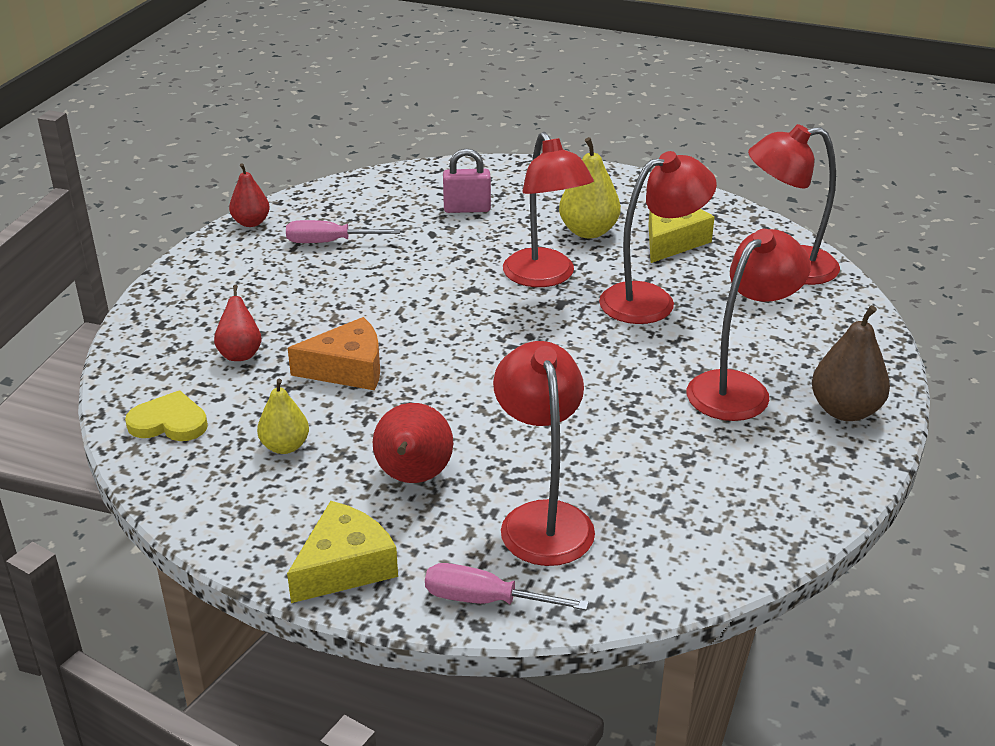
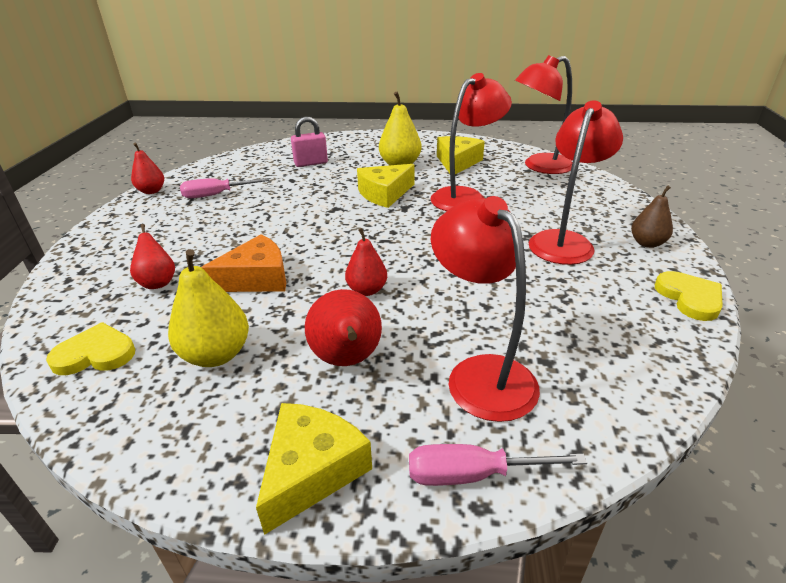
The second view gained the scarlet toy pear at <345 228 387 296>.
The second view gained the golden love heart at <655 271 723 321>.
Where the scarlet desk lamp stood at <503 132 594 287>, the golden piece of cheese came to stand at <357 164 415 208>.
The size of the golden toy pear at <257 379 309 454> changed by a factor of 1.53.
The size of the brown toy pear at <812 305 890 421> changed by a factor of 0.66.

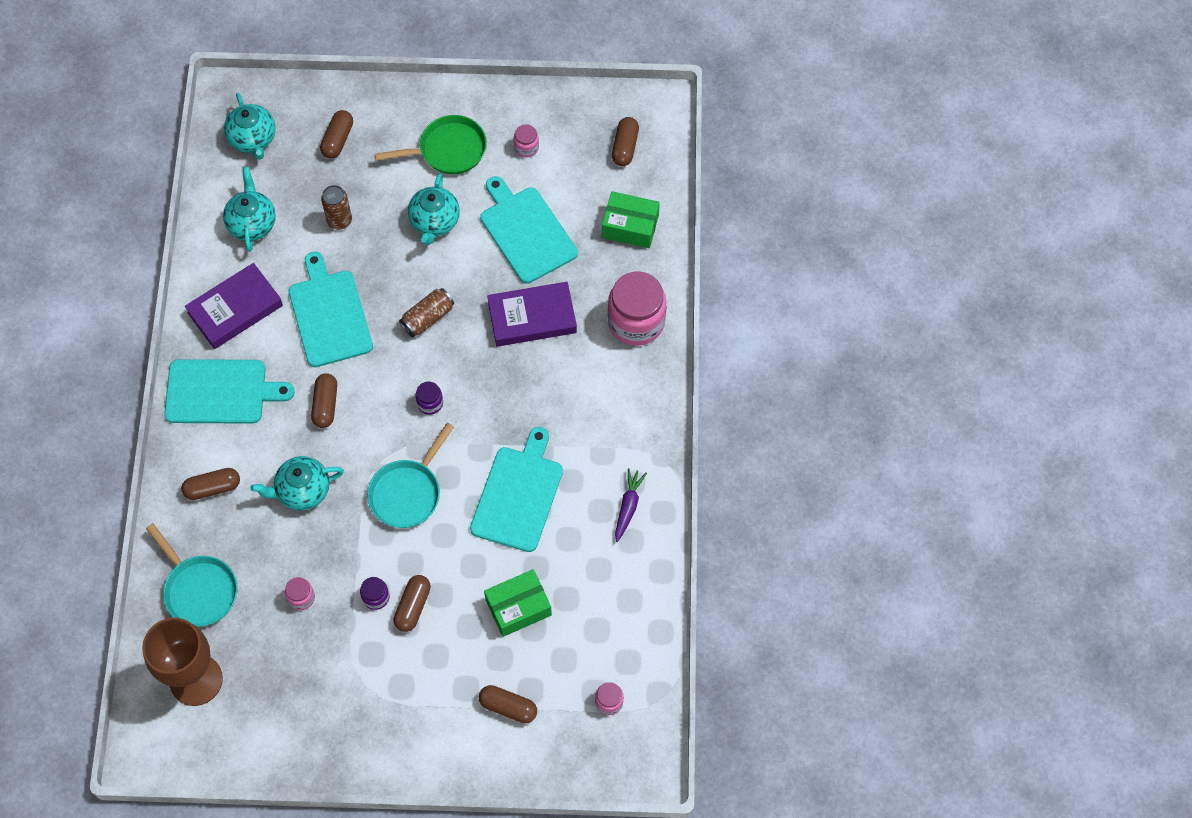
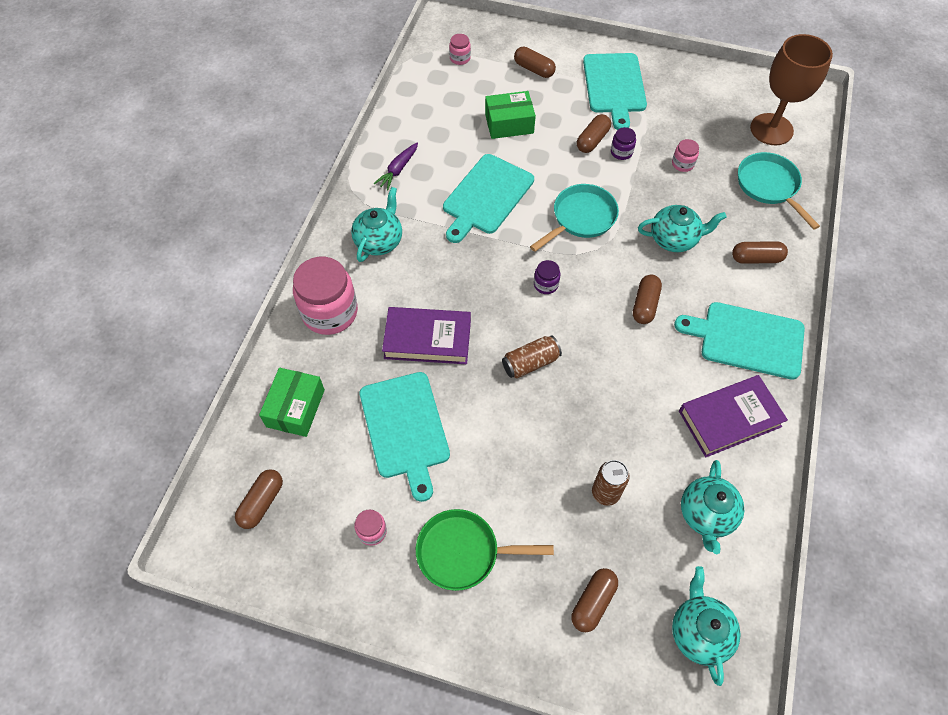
The aqua cutting board ended up elsewhere, having gone from <289 252 373 367> to <583 53 647 130>.
The aqua tea pot ended up elsewhere, having gone from <408 173 460 245> to <351 187 402 262>.
The emerald package at <602 191 660 248> ended up facing another way, 75 degrees clockwise from before.

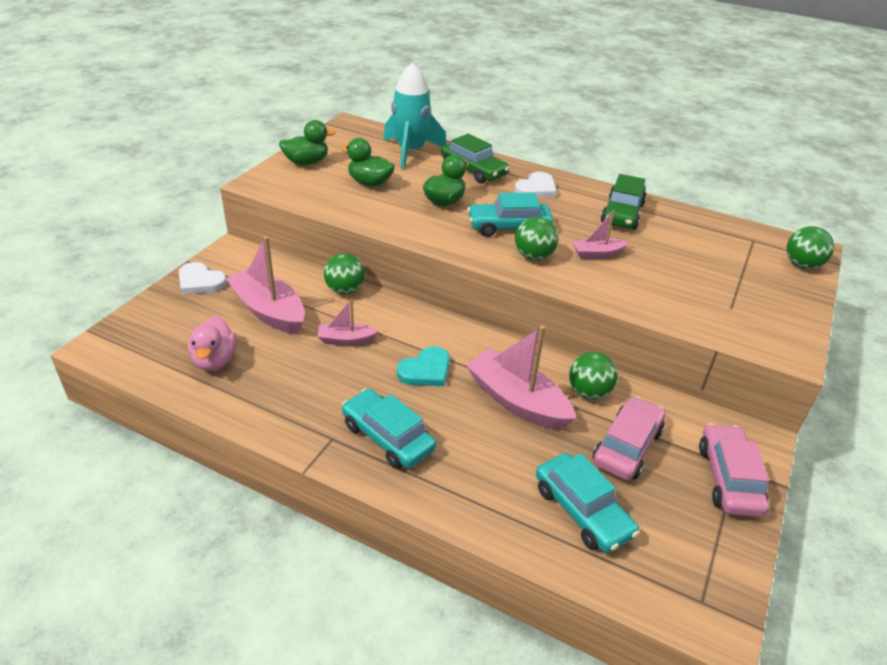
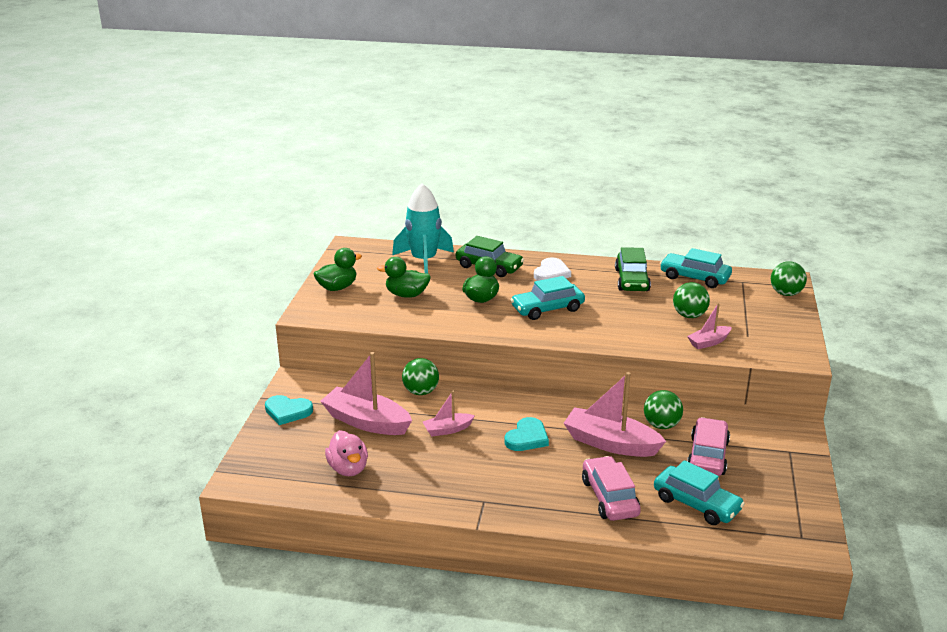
The aqua toy car ended up elsewhere, having gone from <342 389 436 469> to <660 248 732 288>.
The emerald play ball ended up elsewhere, having gone from <515 217 558 261> to <673 282 710 318>.
The rosy toy boat ended up elsewhere, having gone from <573 210 629 259> to <687 303 731 349>.
The rosy toy car ended up elsewhere, having gone from <699 423 769 517> to <582 456 641 521>.
What was the snow-white love heart at <179 262 227 295> turned into the aqua love heart at <265 395 313 425>.

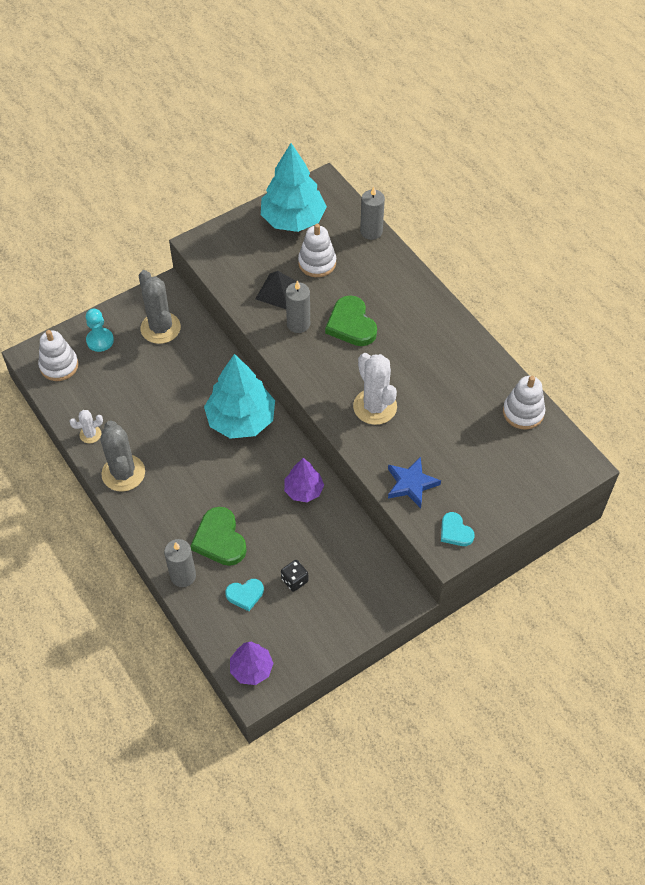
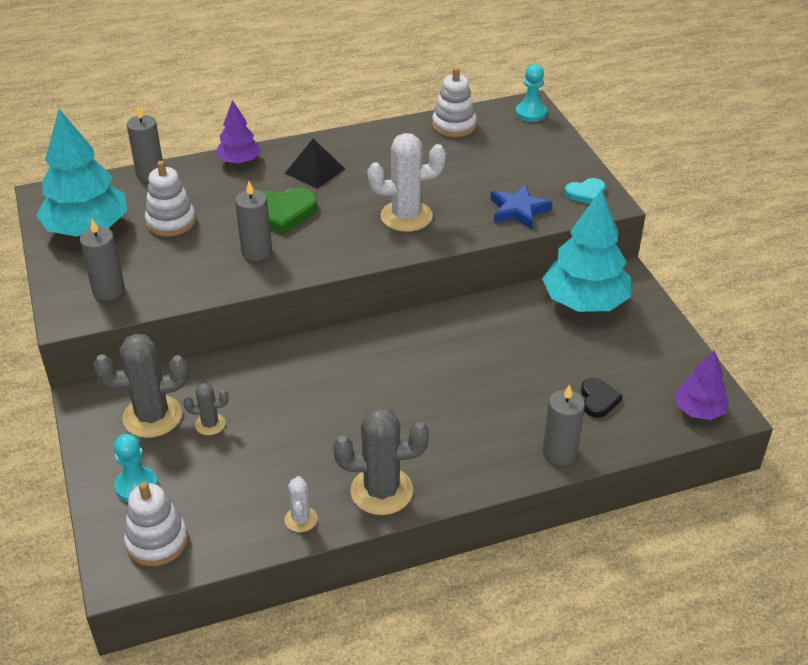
The second view lost the emerald love heart at <190 507 247 566>.
The second view lost the black die at <281 560 308 592>.
The second view gained the gray pillar candle at <80 219 125 301>.
The second view gained the gray prickly plant at <184 383 229 435>.
The second view gained the aqua chess pawn at <516 64 547 122>.
The aqua toy tree ended up elsewhere, having gone from <204 354 275 439> to <542 189 631 312>.
The black pyramid ended up elsewhere, having gone from <256 271 297 309> to <285 139 345 189>.
The violet toy tree ended up elsewhere, having gone from <284 458 324 502> to <215 100 261 164>.
What was the aqua love heart at <225 579 264 611> turned into the black love heart at <581 378 623 418>.

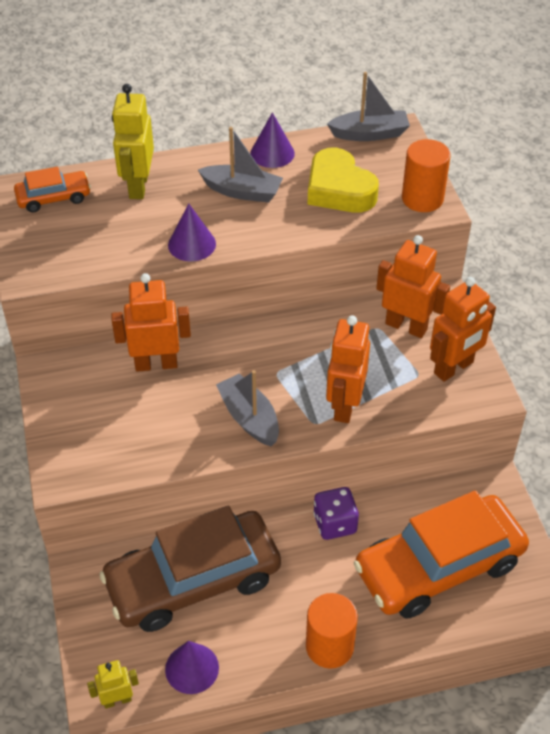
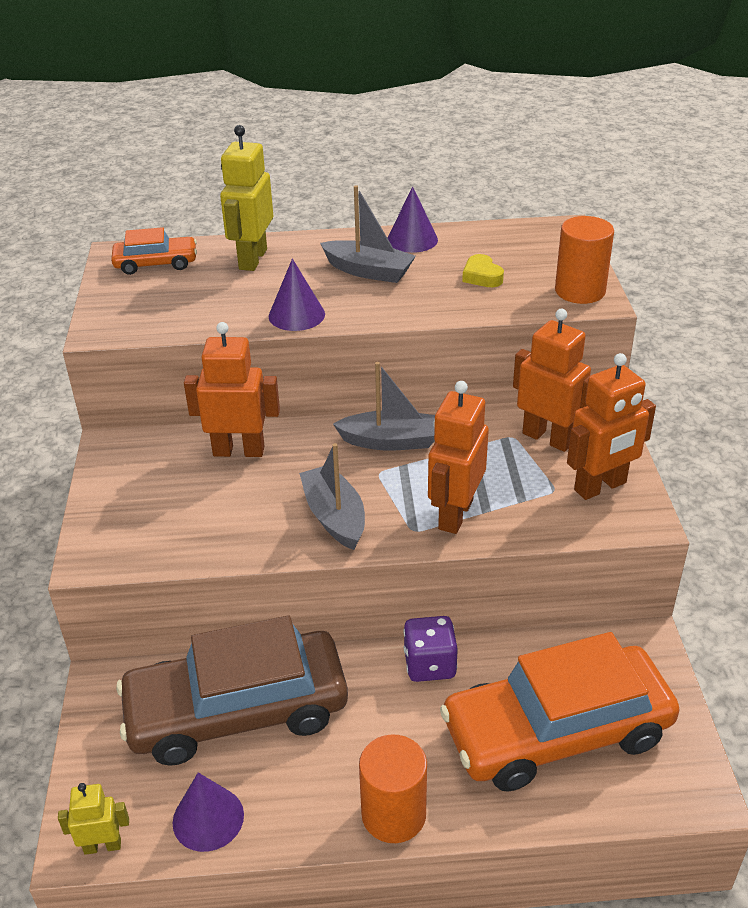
The gray toy boat ended up elsewhere, having gone from <327 72 410 141> to <333 362 435 451>.
The size of the golden love heart at <307 148 379 213> changed by a factor of 0.49.

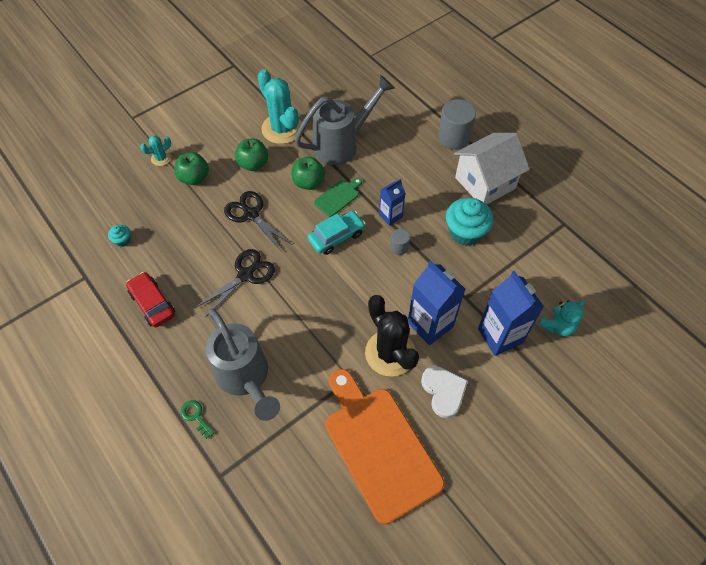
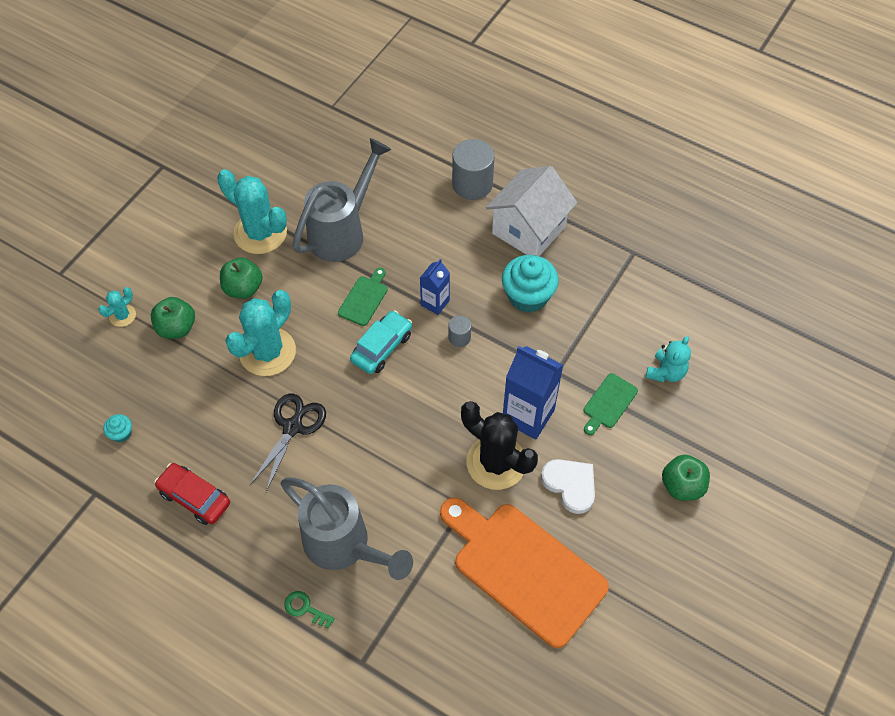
The emerald apple ended up elsewhere, having gone from <292 157 325 190> to <662 454 710 501>.
Where the black scissors stood at <224 191 291 251>, the aqua prickly plant came to stand at <225 290 296 376>.
Where the royal blue juice carton stood at <478 271 544 356>, the emerald cutting board came to stand at <584 373 638 435>.

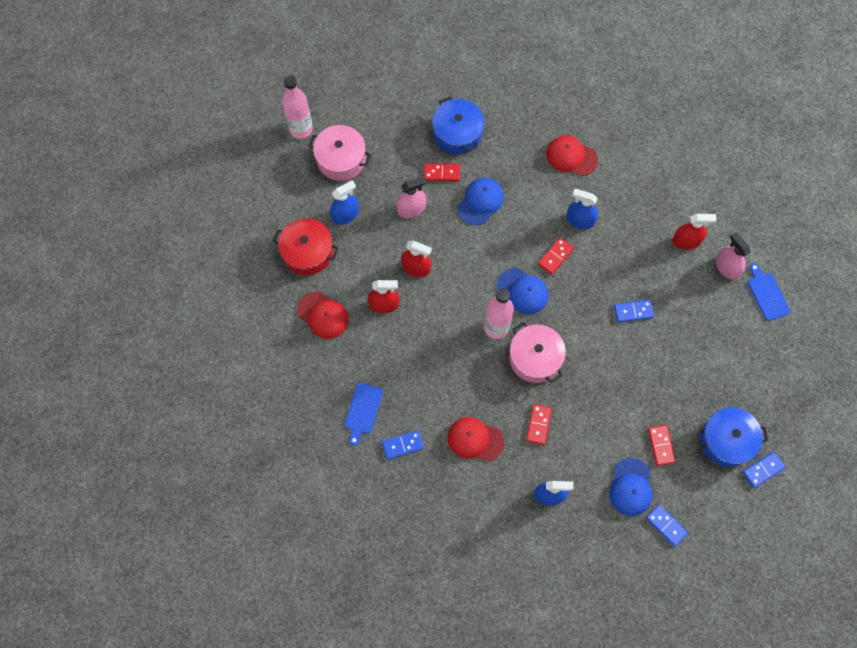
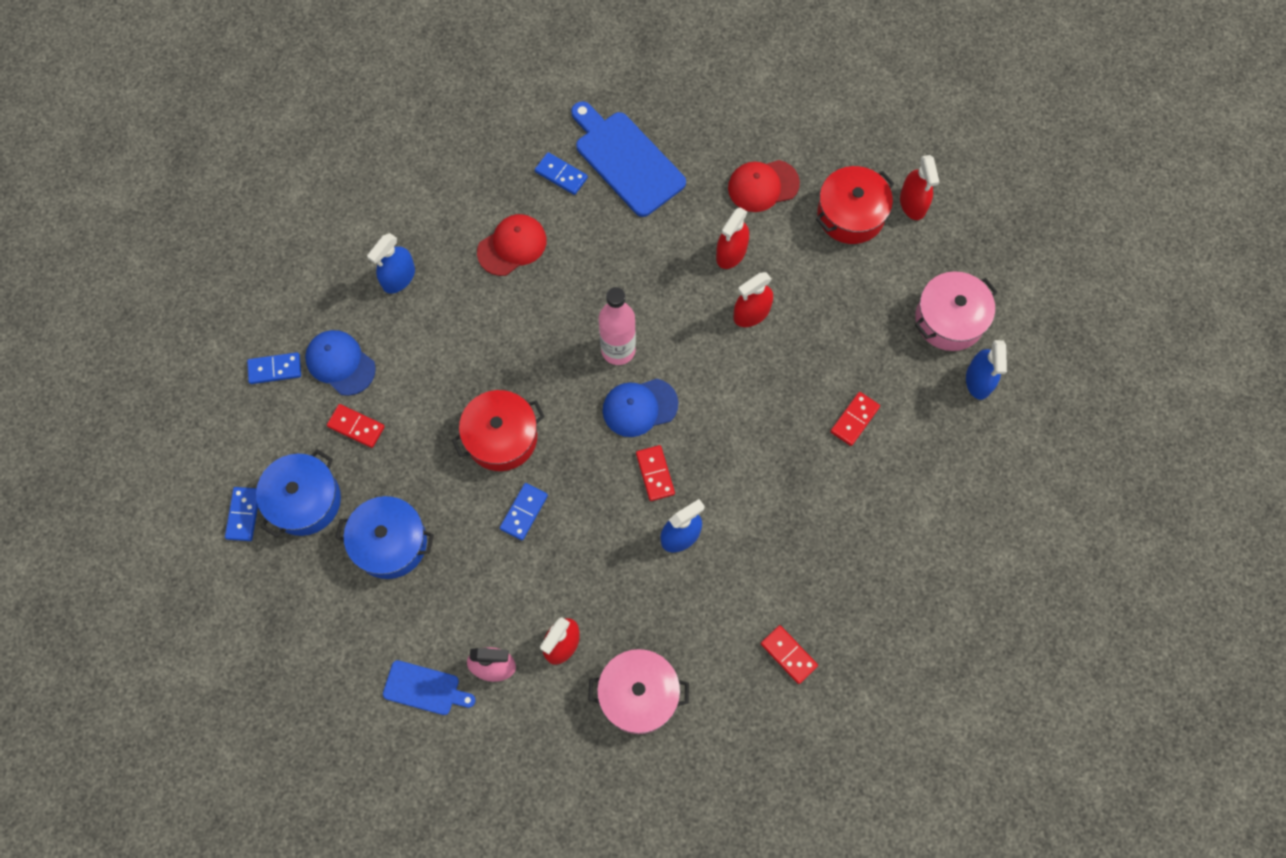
The second view lost the rosy flask at <282 75 313 139>.
The second view lost the rosy spray cleaner at <397 176 426 218>.
The second view lost the royal blue peaked cap at <458 178 504 225>.
The second view lost the scarlet peaked cap at <546 136 598 176>.
The second view gained the scarlet cooking pot at <452 390 545 471>.
The second view gained the scarlet spray cleaner at <900 155 939 220>.
The royal blue spray cleaner ended up elsewhere, having gone from <330 180 359 225> to <966 340 1007 400>.
The royal blue cooking pot ended up elsewhere, having gone from <432 97 484 155> to <335 496 434 579>.
The rosy cooking pot ended up elsewhere, having gone from <509 322 566 383> to <588 649 689 734>.
The scarlet domino ended up elsewhere, having gone from <526 404 552 445> to <761 625 818 684>.
The royal blue domino at <382 430 424 460> ended up facing another way, 75 degrees counterclockwise from before.
The size of the royal blue cutting board at <345 383 383 446> changed by a factor of 1.78.

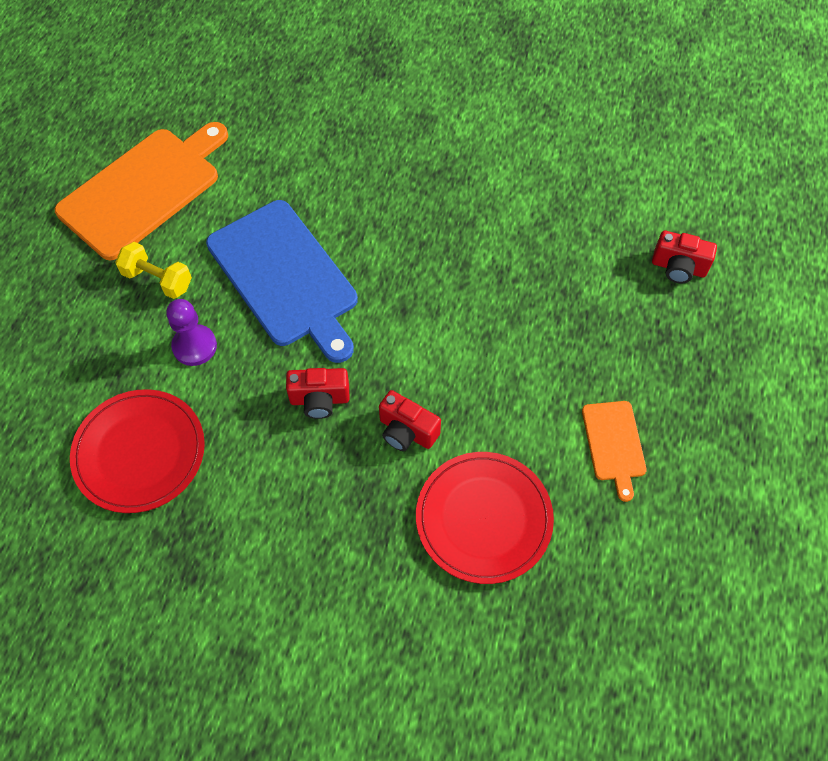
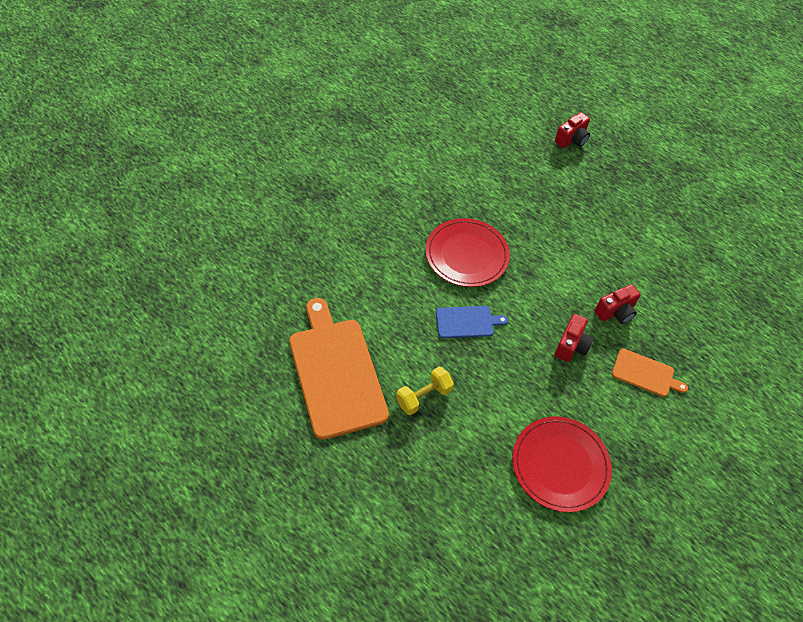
The second view lost the violet chess pawn at <166 299 217 366>.
The scarlet plate ended up elsewhere, having gone from <416 452 554 584> to <426 218 510 287>.
The orange cutting board ended up elsewhere, having gone from <582 401 647 502> to <612 349 688 397>.
The size of the royal blue cutting board at <206 200 358 363> changed by a factor of 0.49.

